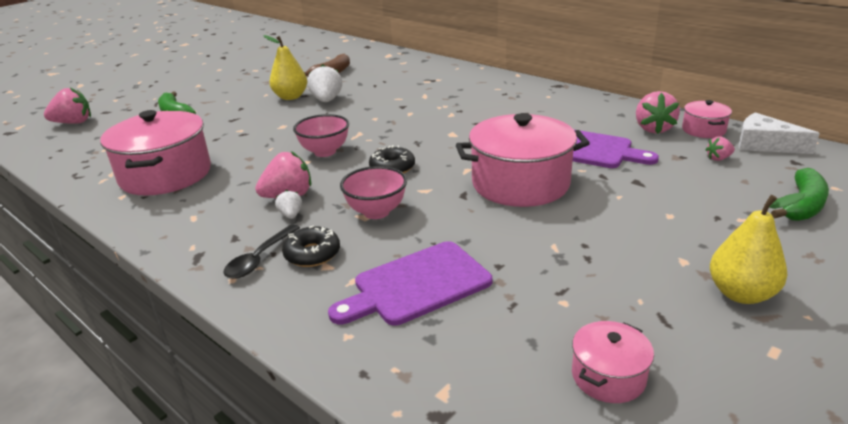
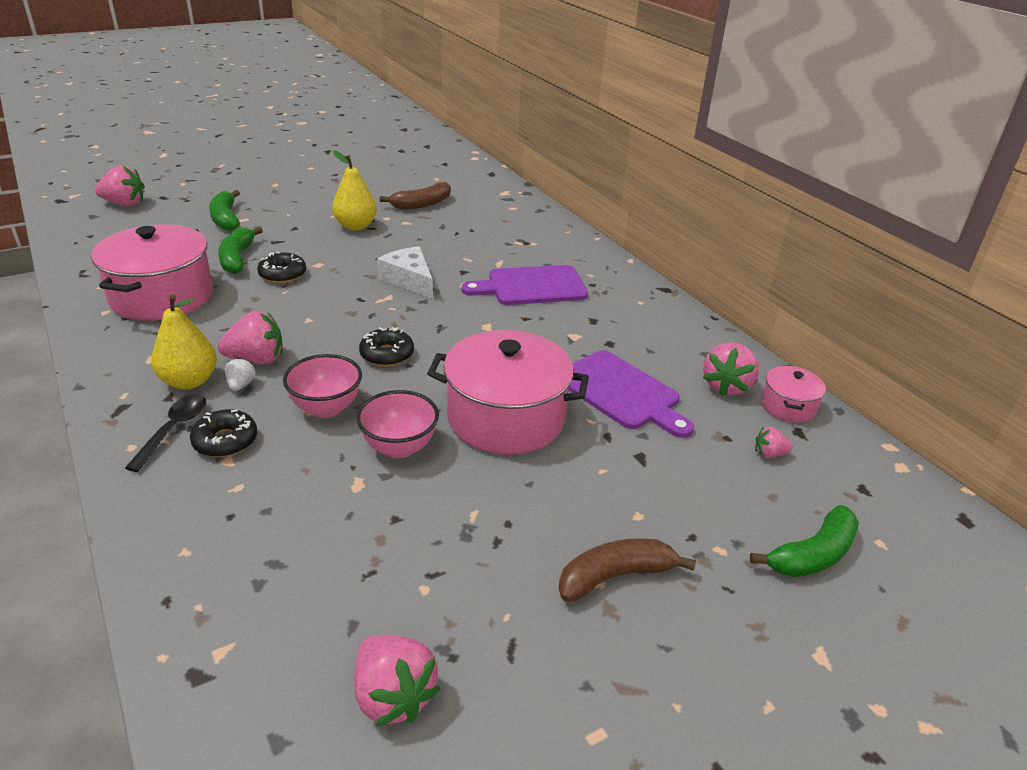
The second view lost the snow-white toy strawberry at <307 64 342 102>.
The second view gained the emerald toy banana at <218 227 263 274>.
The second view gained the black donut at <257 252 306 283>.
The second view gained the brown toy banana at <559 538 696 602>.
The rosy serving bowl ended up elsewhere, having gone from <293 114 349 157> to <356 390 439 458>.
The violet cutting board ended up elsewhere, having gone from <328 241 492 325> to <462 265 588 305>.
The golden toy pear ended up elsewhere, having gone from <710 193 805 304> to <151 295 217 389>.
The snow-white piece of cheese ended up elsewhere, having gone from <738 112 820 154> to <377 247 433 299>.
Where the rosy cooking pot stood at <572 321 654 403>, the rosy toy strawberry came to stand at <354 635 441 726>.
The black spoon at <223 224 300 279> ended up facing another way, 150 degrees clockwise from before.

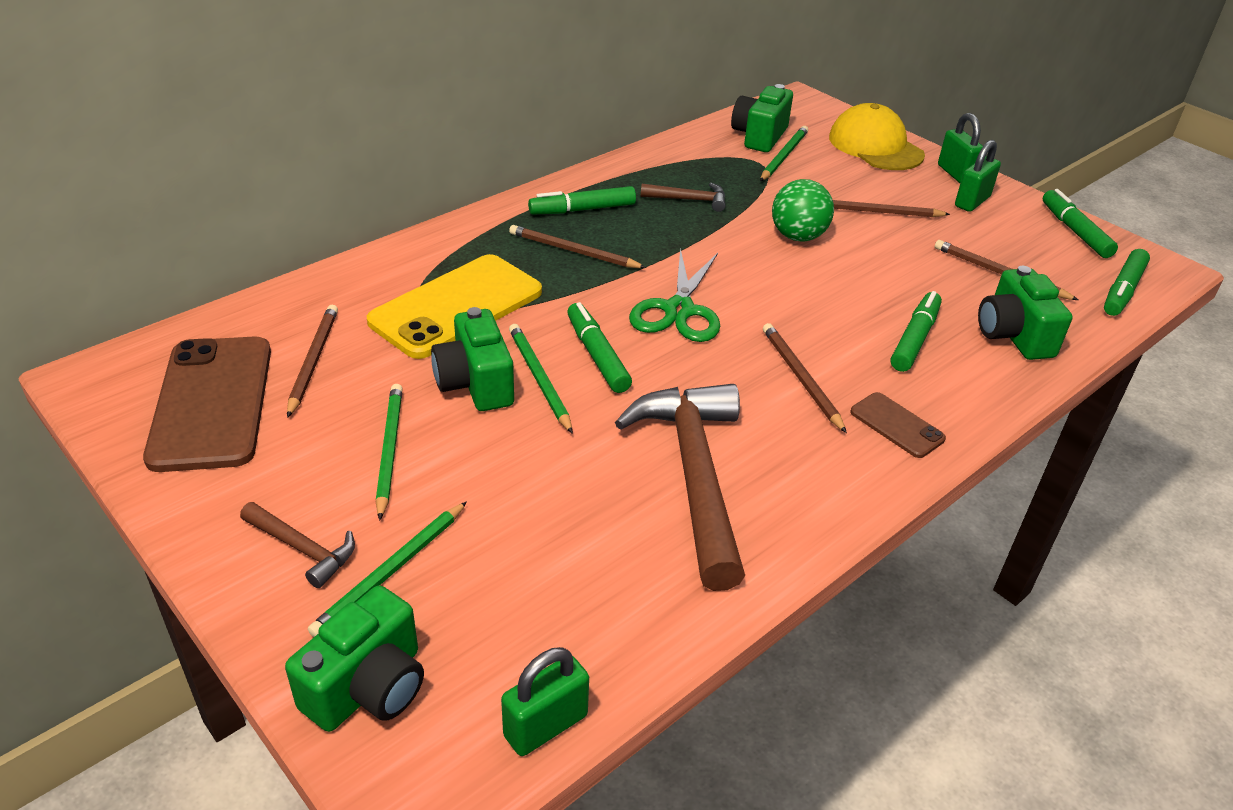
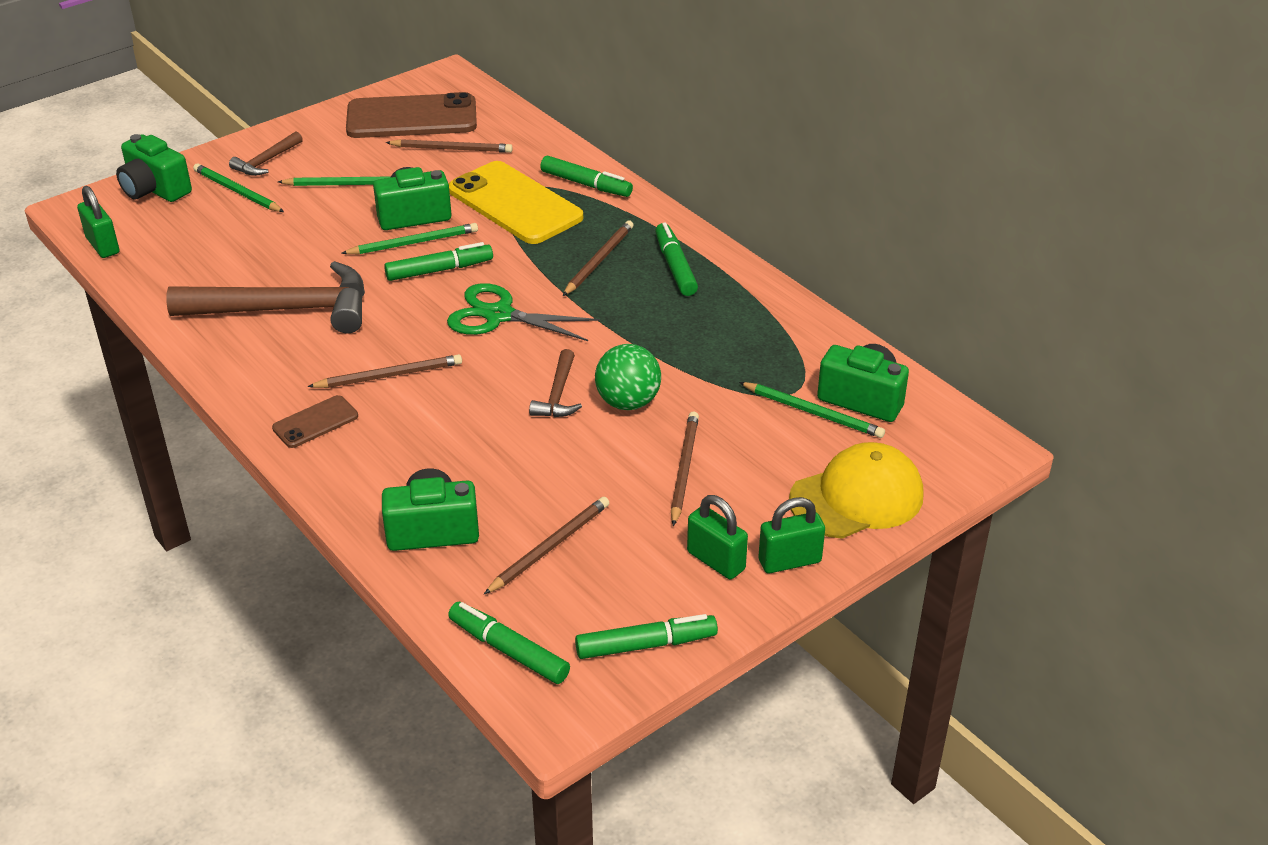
The brown hammer ended up elsewhere, having gone from <641 183 725 212> to <529 349 582 417>.
The emerald marker ended up elsewhere, having gone from <891 291 942 372> to <540 155 633 197>.

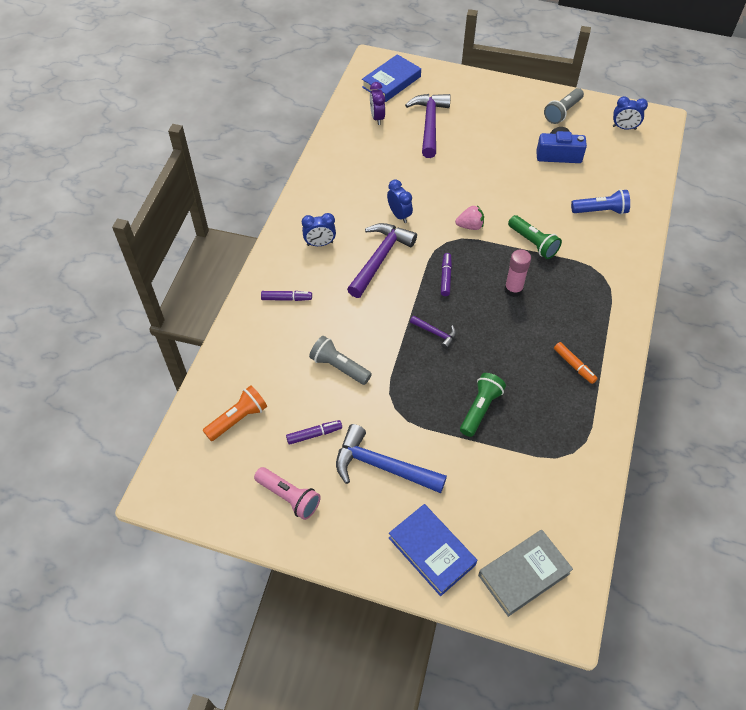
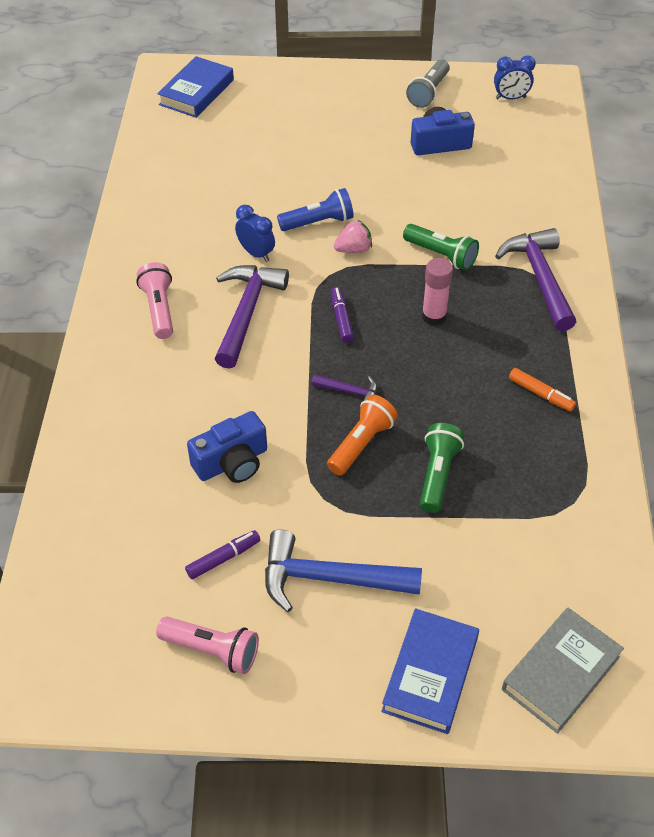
The second view lost the violet marker at <261 291 312 301>.
The second view lost the violet alarm clock at <370 82 385 125>.
The orange torch ended up elsewhere, having gone from <203 385 267 441> to <327 395 398 476>.
The violet hammer ended up elsewhere, having gone from <405 94 451 158> to <495 228 576 331>.
The royal blue torch ended up elsewhere, having gone from <571 189 630 215> to <277 188 354 231>.
Where the royal blue alarm clock stood at <302 213 336 246>, the rosy torch came to stand at <136 262 173 339>.
Where the gray torch stood at <309 336 372 385>, the royal blue compact camera came to stand at <187 411 267 483>.
The royal blue hardback at <389 504 477 596> ended up facing another way, 75 degrees clockwise from before.

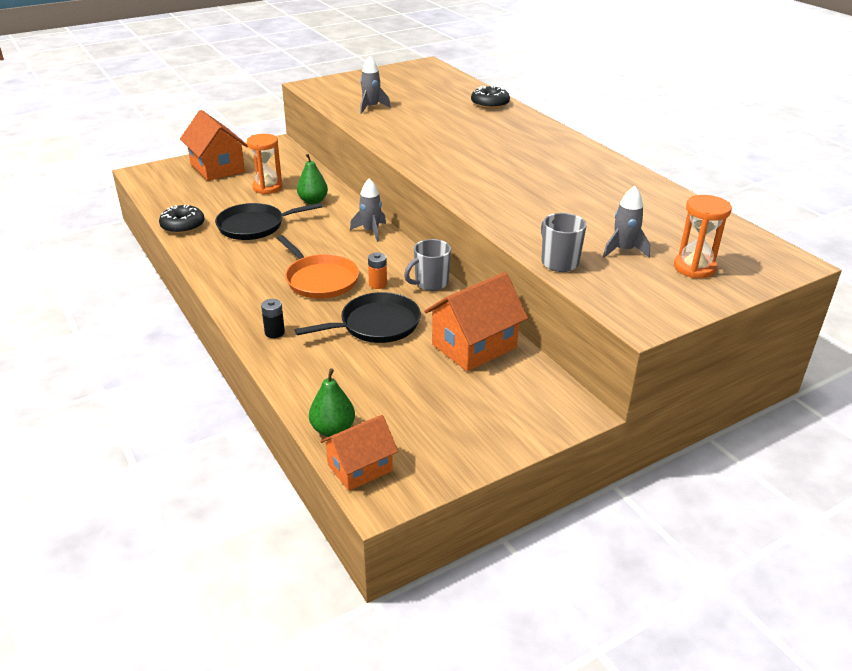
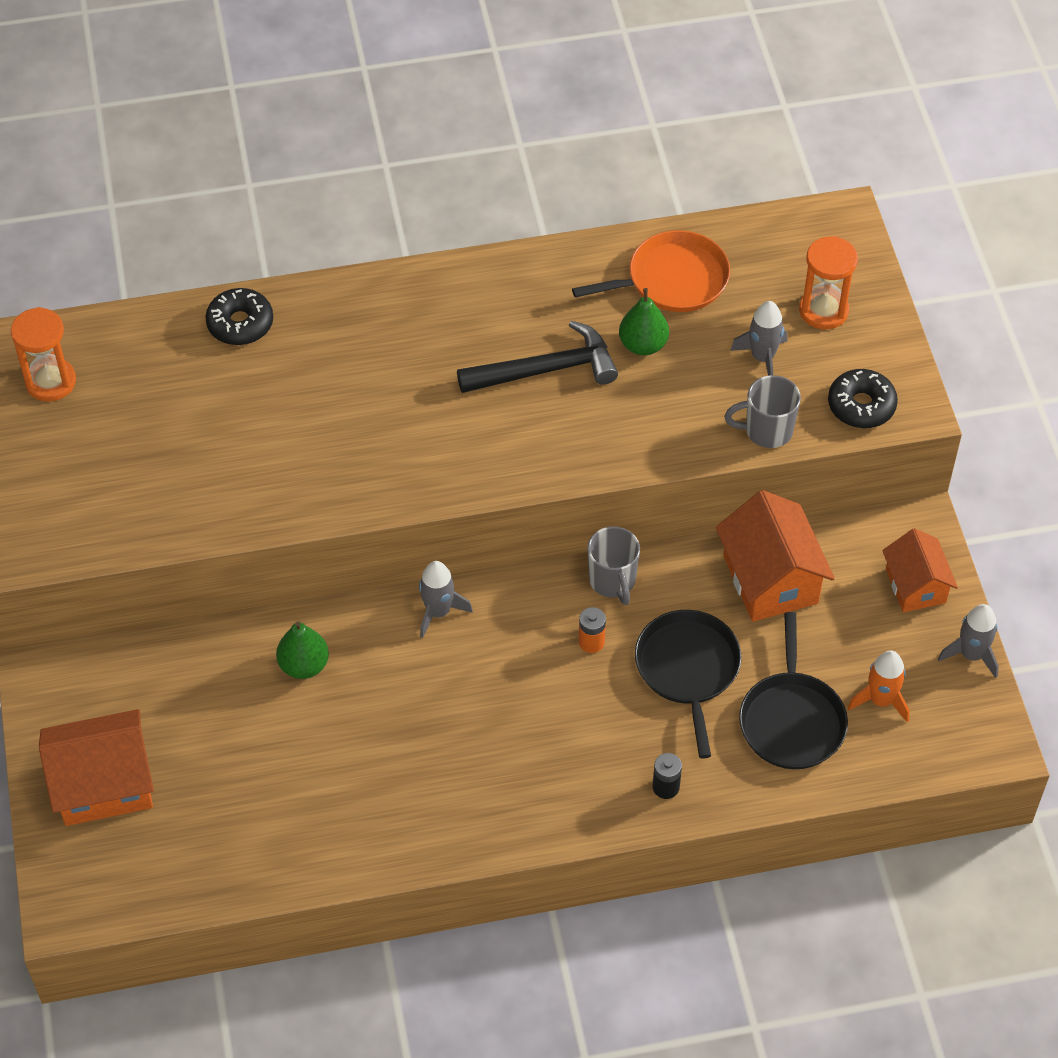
The second view gained the black hammer at <457 321 618 393>.
The second view gained the orange spaceship at <848 650 910 722>.
The black donut ended up elsewhere, having gone from <159 205 204 234> to <828 369 898 428>.
The black frying pan ended up elsewhere, having gone from <215 203 322 240> to <739 612 848 769>.
The orange sandglass ended up elsewhere, having gone from <247 134 283 194> to <11 307 76 402>.
The orange frying pan ended up elsewhere, having gone from <277 235 359 299> to <572 230 730 312>.
The emerald toy pear ended up elsewhere, having gone from <309 368 355 437> to <619 288 669 355>.
The orange cottage ended up elsewhere, having gone from <320 415 398 491> to <882 528 958 612>.
The gray spaceship ended up elsewhere, having gone from <360 56 391 114> to <938 604 999 678>.

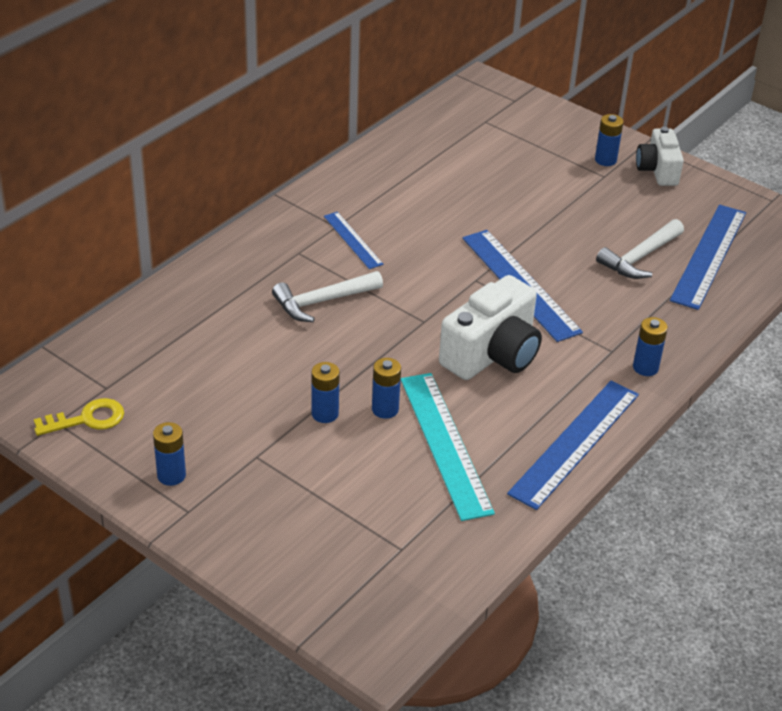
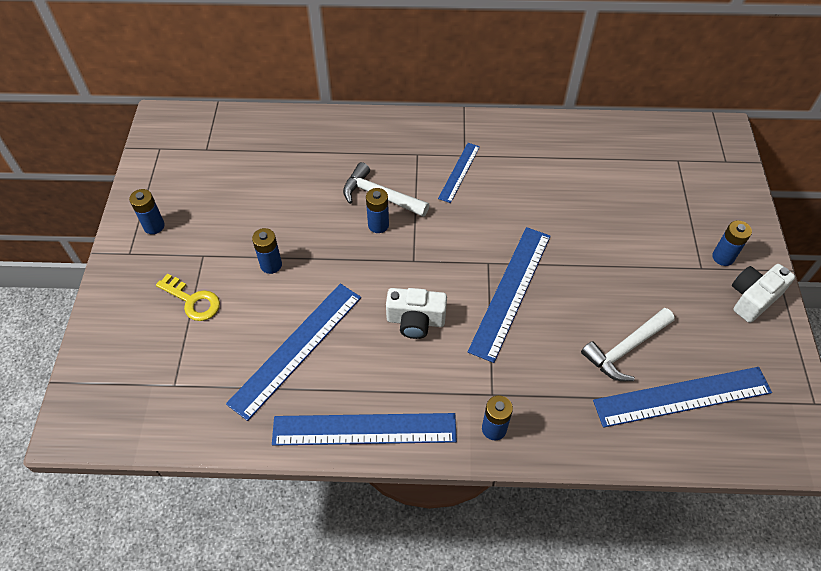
The golden latchkey ended up elsewhere, having gone from <34 398 124 436> to <156 274 220 321>.
The royal blue battery ended up elsewhere, having gone from <372 358 401 419> to <366 188 389 233>.
What was the aqua straightedge at <401 373 495 521> turned into the royal blue straightedge at <226 284 361 421>.
The snow-white hammer at <596 219 684 279> ended up facing another way, 45 degrees counterclockwise from before.
The size of the snow-white compact camera at <439 275 542 380> changed by a factor of 0.63.

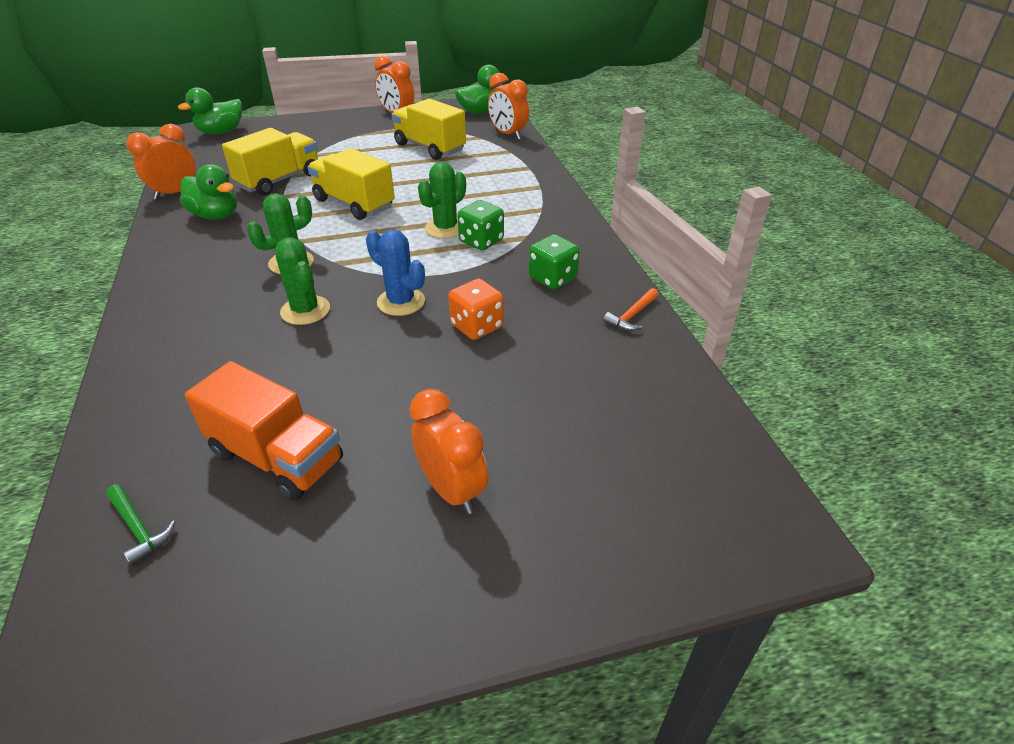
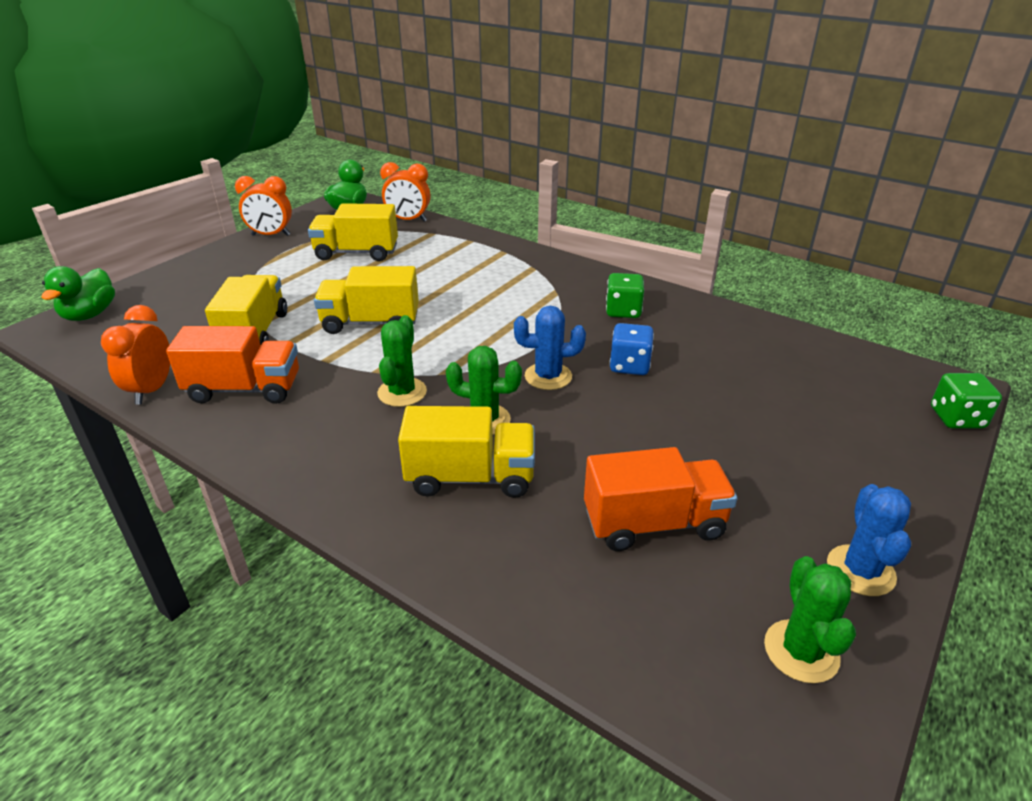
The second view lost the emerald hammer at <106 484 175 566>.
The second view lost the orange alarm clock at <409 389 488 514>.
The second view lost the orange hammer at <603 288 658 331>.
The second view gained the golden lorry at <398 406 535 498>.
The second view gained the royal blue prickly plant at <827 484 911 596>.
The emerald prickly plant ended up elsewhere, having gone from <418 162 466 238> to <764 556 856 683>.
The emerald die ended up elsewhere, having gone from <457 200 504 250> to <931 373 1002 428>.
Where the emerald rubber duck stood at <180 164 237 220>, the orange lorry came to stand at <166 326 299 404>.
What was the orange die at <448 279 504 340> turned into the royal blue die at <609 323 654 375>.

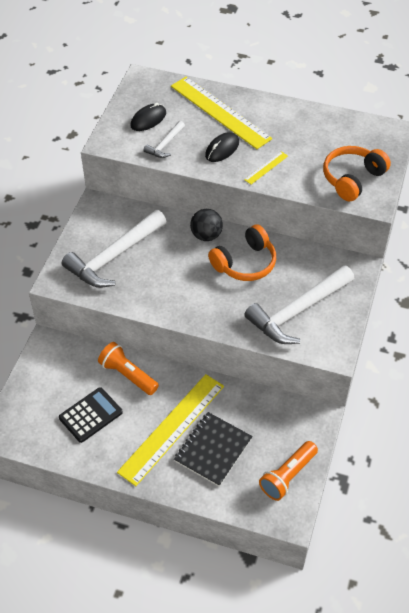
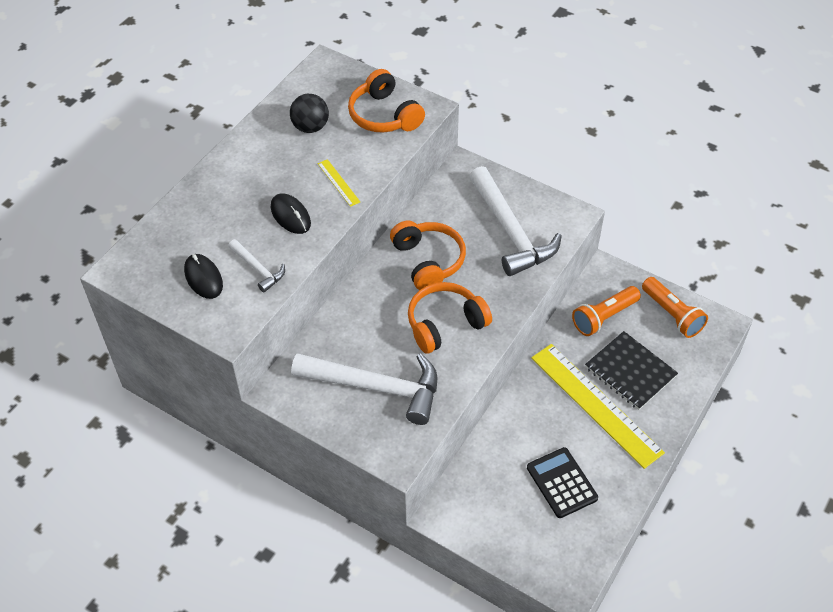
The second view lost the golden straightedge at <171 77 272 149>.
The second view gained the orange headset at <408 282 492 353>.
The orange torch ended up elsewhere, having gone from <98 342 159 395> to <572 286 641 336>.
The black play ball ended up elsewhere, having gone from <190 209 223 241> to <290 94 329 133>.
The snow-white hammer at <62 210 167 288> ended up facing another way, 45 degrees counterclockwise from before.

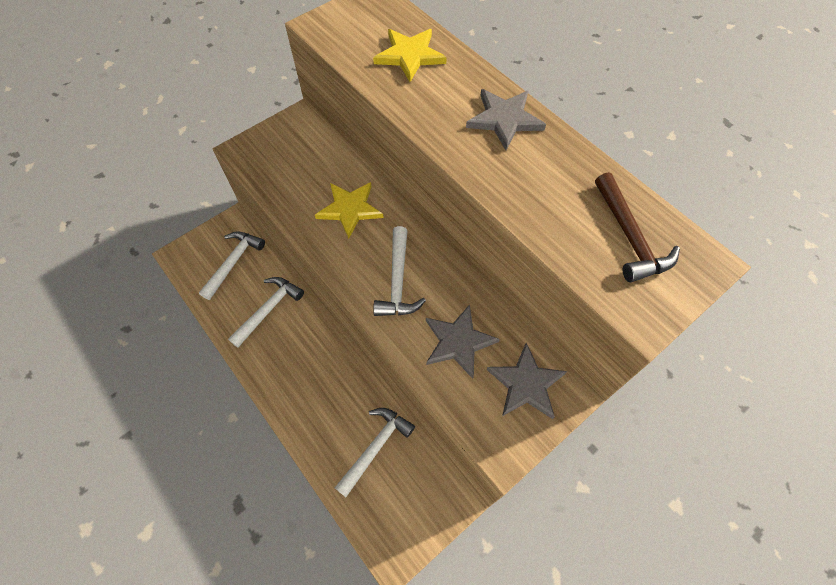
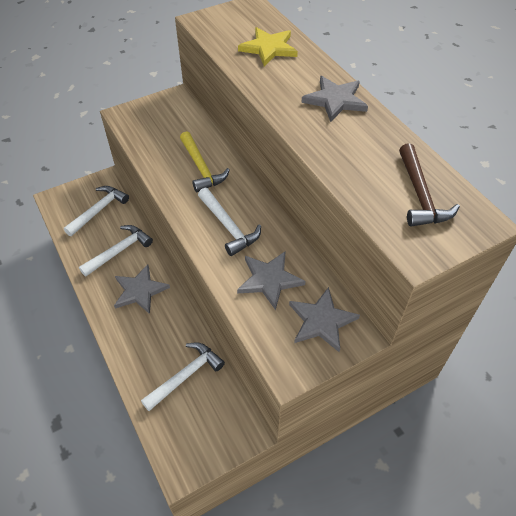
The second view gained the gray star at <114 264 170 314>.
Where the golden star stood at <315 182 384 239>, the golden hammer came to stand at <180 131 230 193>.
The snow-white hammer at <373 226 426 316> ended up facing another way, 45 degrees counterclockwise from before.

